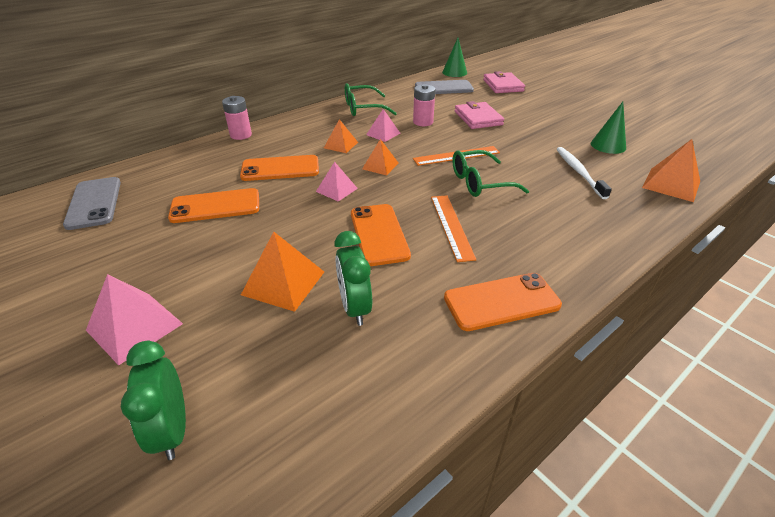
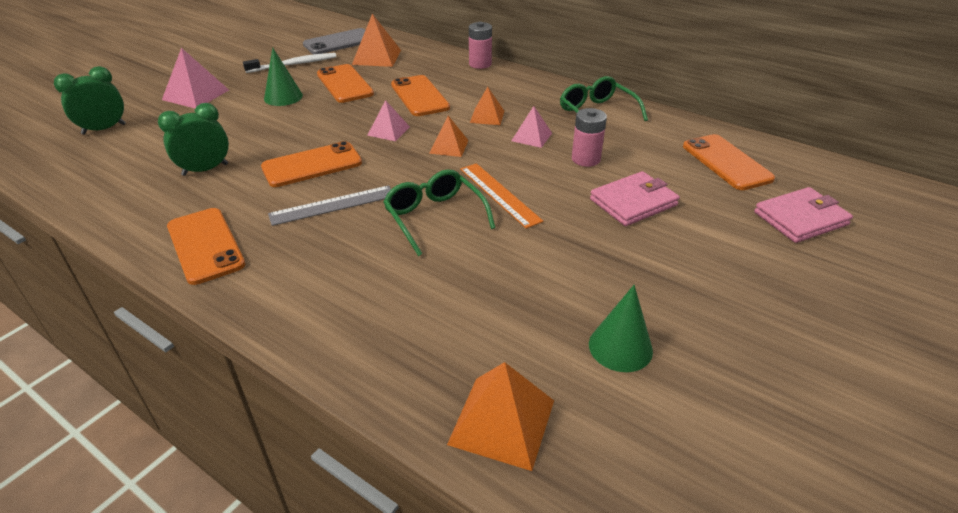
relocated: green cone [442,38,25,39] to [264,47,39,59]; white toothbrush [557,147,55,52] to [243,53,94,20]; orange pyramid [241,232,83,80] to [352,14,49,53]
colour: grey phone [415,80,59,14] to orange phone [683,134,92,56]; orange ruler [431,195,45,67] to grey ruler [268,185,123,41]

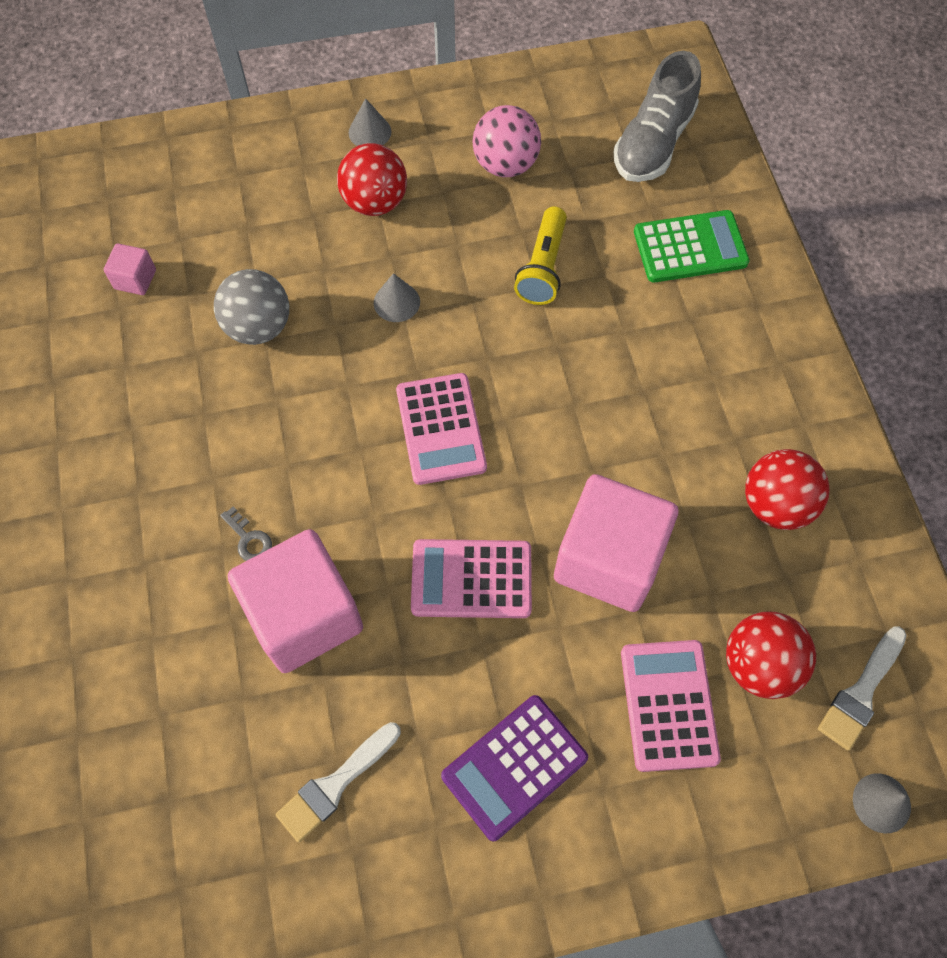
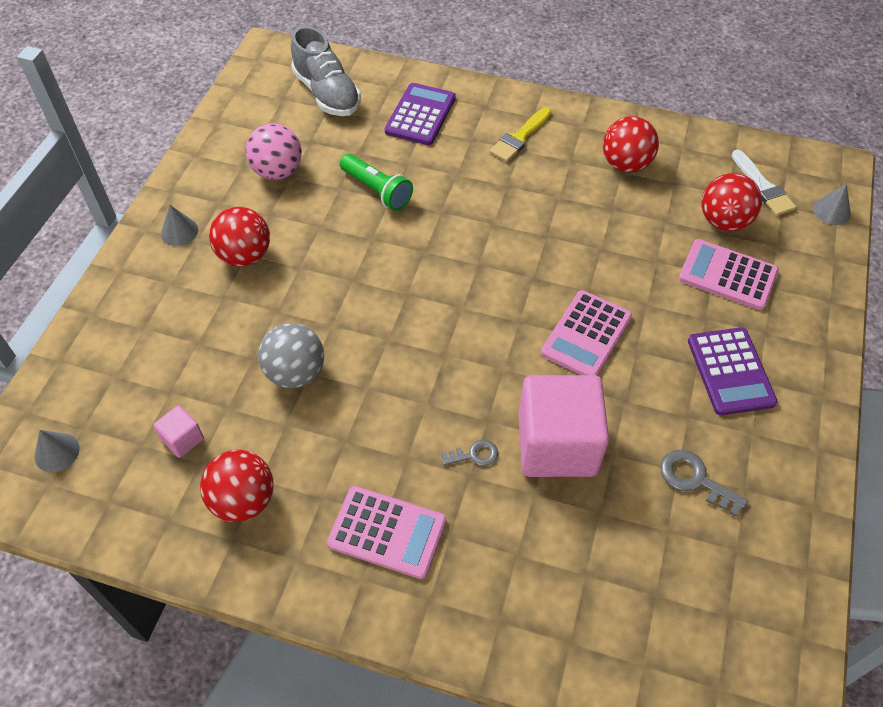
missing: pink cube [554,474,124,138]
appeared: yellow brush [489,107,62,55]; red ball [200,450,73,72]
relocated: grey cone [374,273,46,49] to [34,430,46,42]; pink calculator [396,373,91,112] to [327,486,119,93]
exchanged: white brush [276,722,125,121] to grey key [660,450,88,67]
colour: yellow flashlight [514,206,53,99] to green flashlight [340,154,73,57]; green calculator [634,210,116,73] to purple calculator [385,83,71,62]

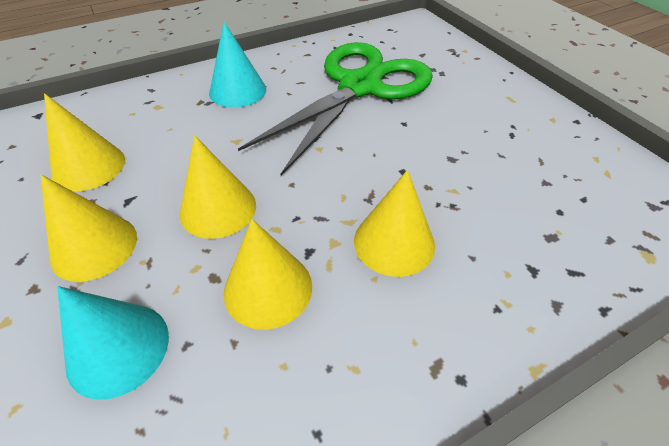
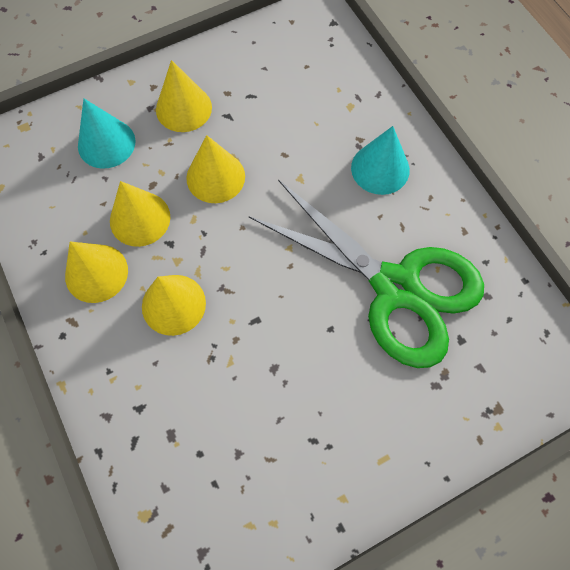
relocated: yellow cone [44,93,81,99] to [65,242,63,61]

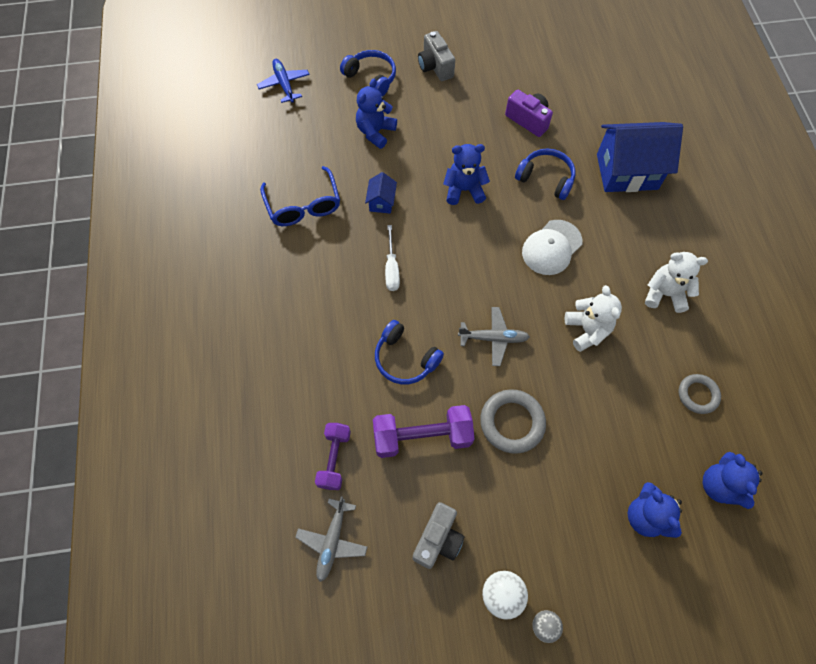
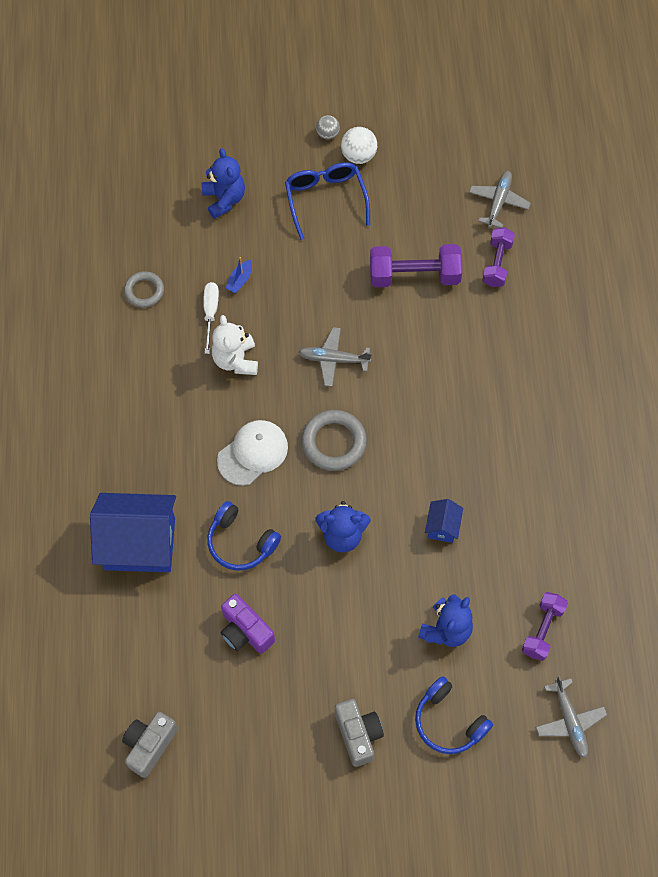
missing: white teddy bear [645,252,63,61]; blue headphones [375,320,69,64]; blue teddy bear [703,452,59,57]
appeared: blue boat [225,257,27,36]; purple dumbbell [522,592,46,69]
relocated: blue glasses [260,166,80,60] to [285,162,85,78]; white screwdriver [385,225,15,66] to [203,282,16,72]; grey ring [480,389,66,65] to [301,410,66,61]; grey camera [413,502,51,67] to [122,712,56,66]
colour: blue plane [257,59,52,44] to grey plane [535,676,72,82]

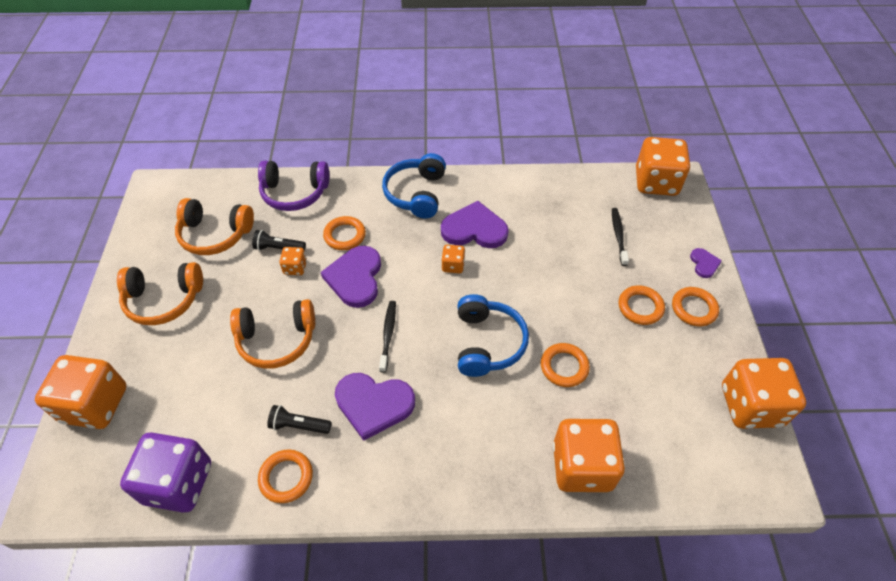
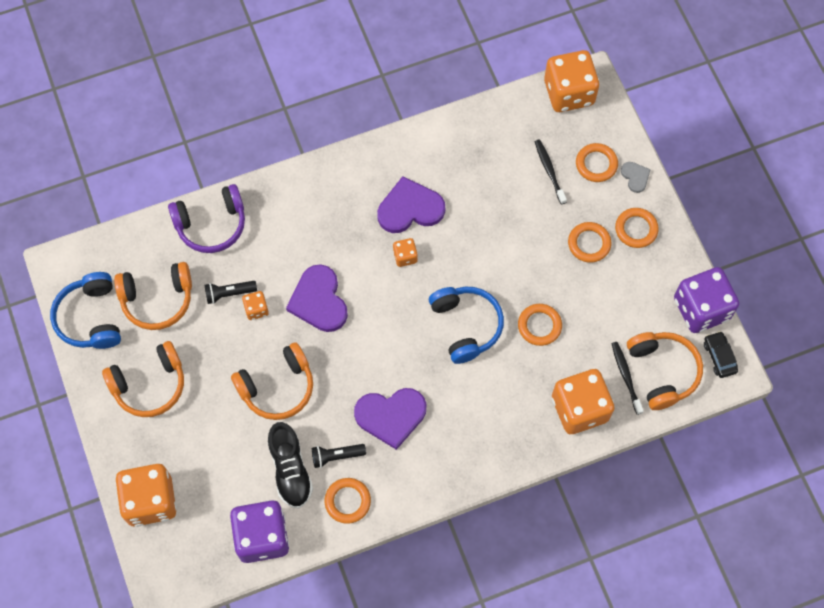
appeared: black car [704,331,34,47]; orange headphones [627,332,76,78]; black shoe [268,422,45,86]
relocated: blue headphones [382,153,64,65] to [50,272,71,77]; orange ring [323,216,43,34] to [576,143,42,39]; black toothbrush [379,301,17,72] to [611,342,33,73]
colour: purple heart [690,248,32,30] to grey heart [621,162,30,31]; orange dice [722,358,84,71] to purple dice [674,267,65,66]

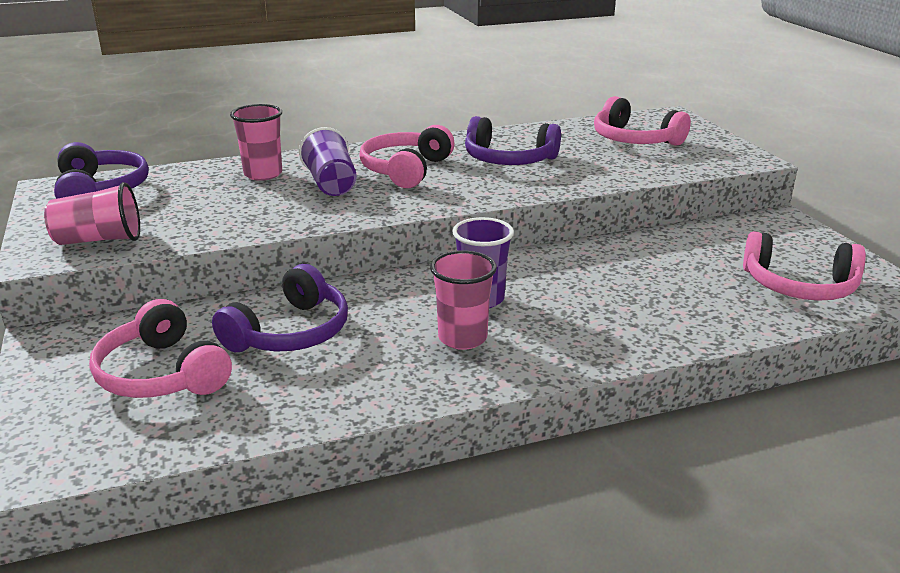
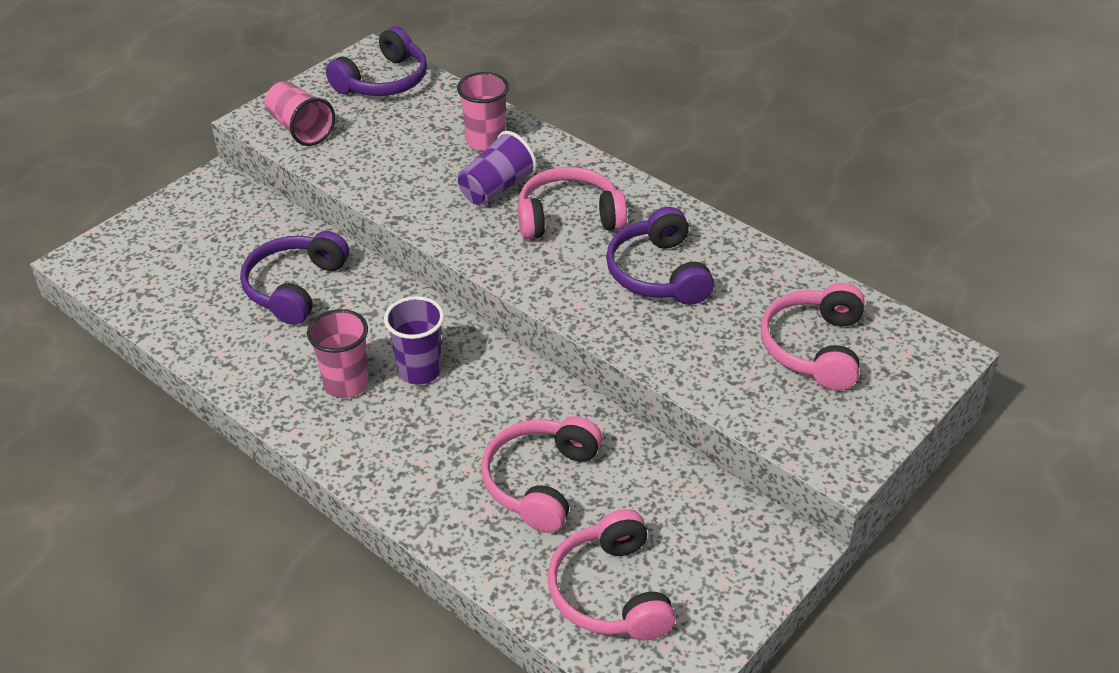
relocated: pink headphones [89,299,143,99] to [481,416,121,116]
spun: purple headphones [212,264,136,88] = [240,231,109,94] 105 degrees clockwise

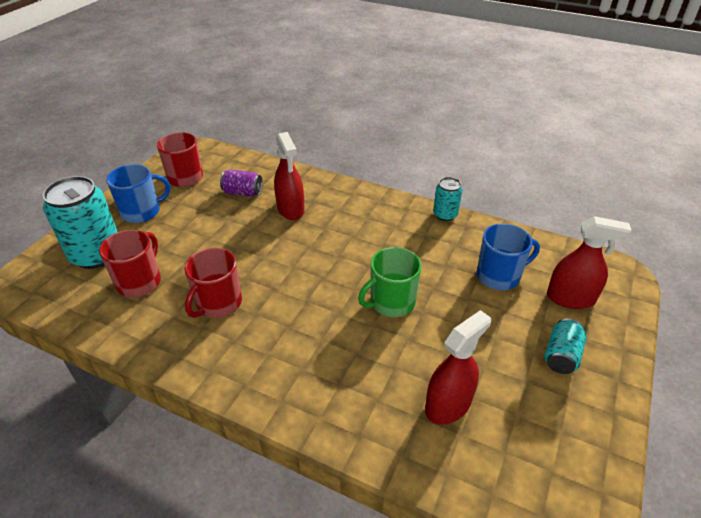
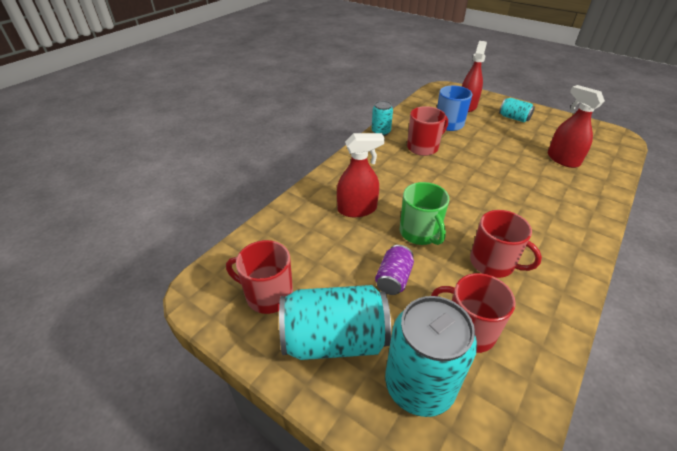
appeared: red mug [407,106,41,50]
relocated: purple can [220,169,43,28] to [375,245,39,50]; green mug [358,247,64,70] to [400,182,49,63]
exchanged: blue mug [106,164,65,59] to turquoise can [279,285,112,75]

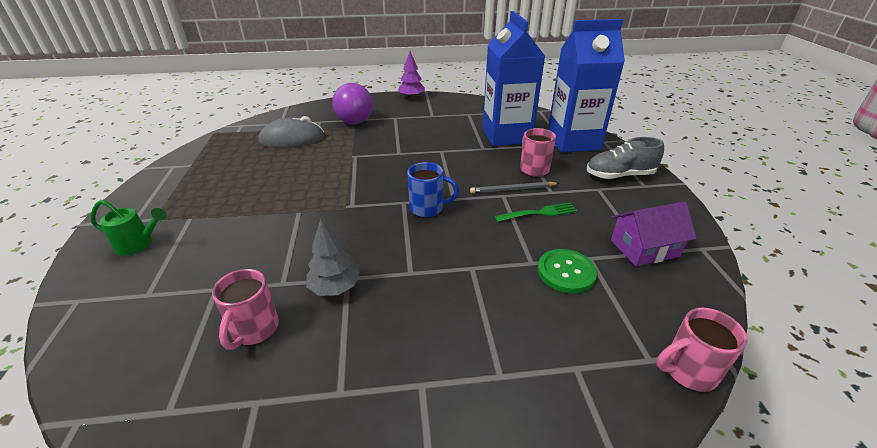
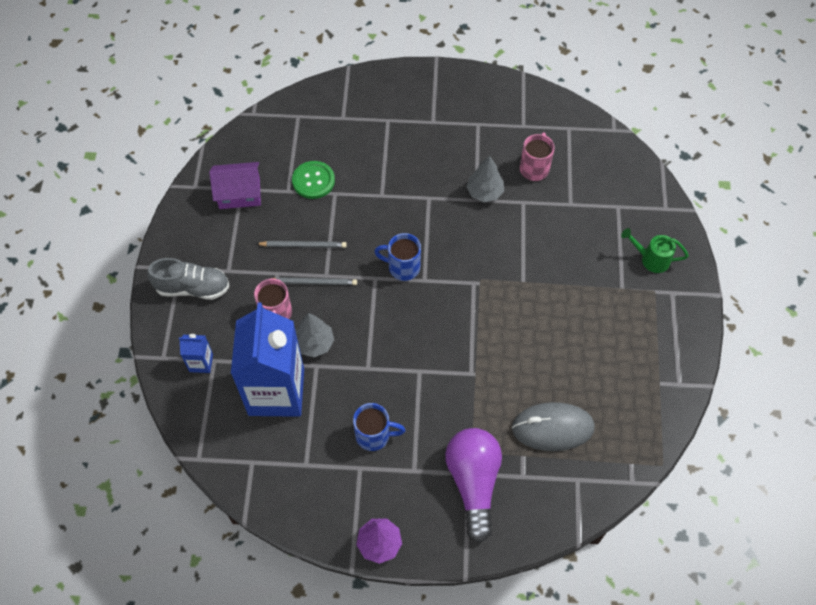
missing: pink mug [656,308,92,84]
appeared: grey tree [295,313,39,44]; blue mug [353,403,53,48]
exchanged: green fork [494,202,83,20] to grey pencil [256,241,91,7]
size: blue carton [548,19,77,134] = [179,334,34,39] x0.41

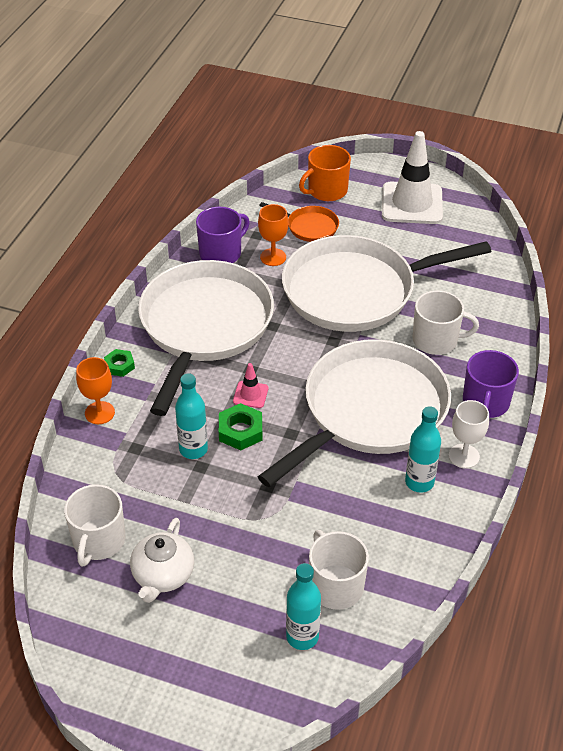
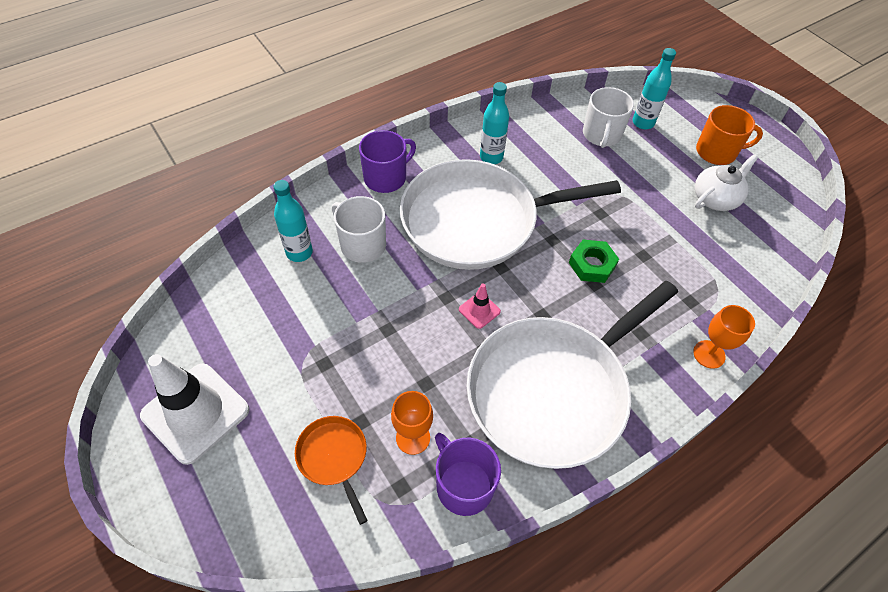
missing: white pan [282,235,209,97]; green nut [104,349,31,28]; white goblet [449,400,40,69]; white mug [64,484,61,83]
relocated: orange mug [299,145,52,56] to [696,105,67,60]; pink traffic cone [233,363,35,45] to [459,283,42,46]; turquoise bottle [175,373,33,86] to [273,180,40,82]
spun: purple mug [196,207,54,56] = [435,433,66,83] 60 degrees clockwise

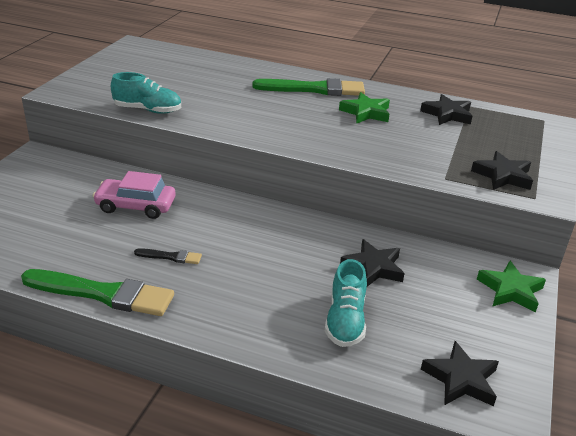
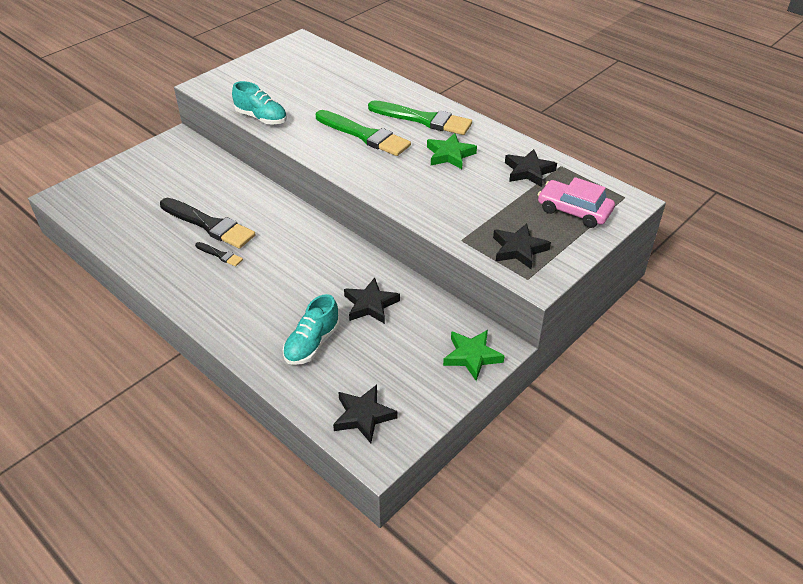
appeared: black brush [160,198,96,51]
relocated: pink car [93,171,83,48] to [538,177,77,51]; green brush [21,269,153,47] to [316,110,95,46]

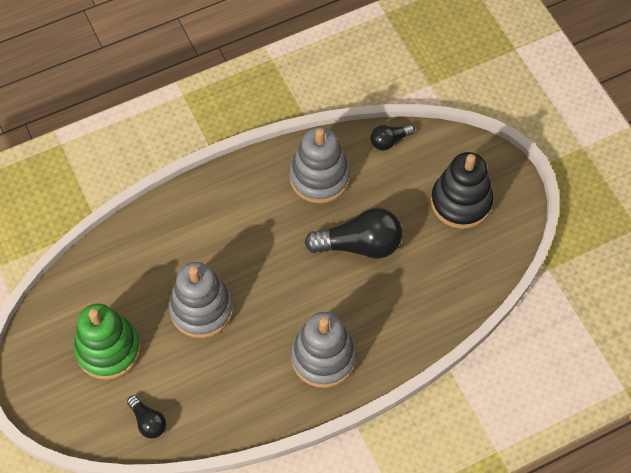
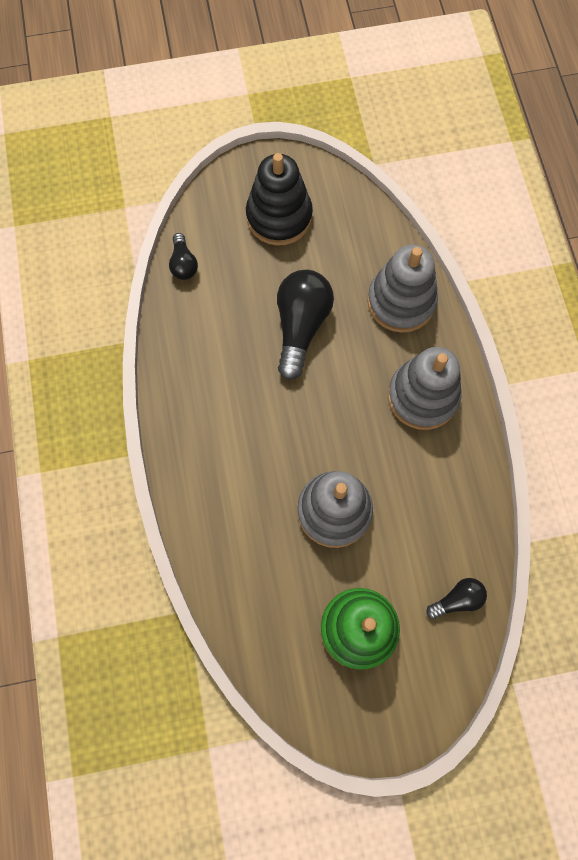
relocated: grey stacking toy [289,127,61,76] to [367,244,71,89]

